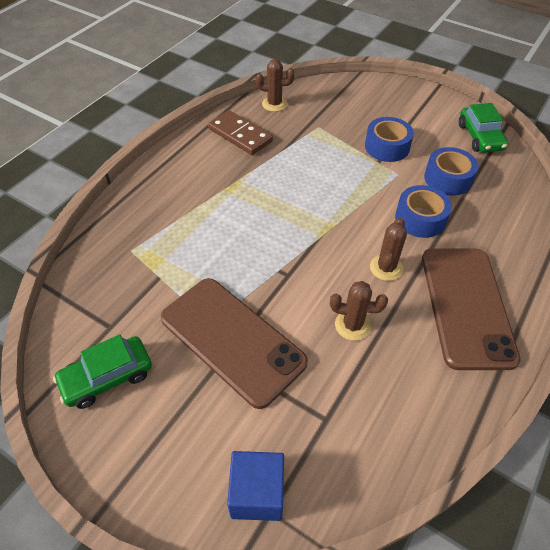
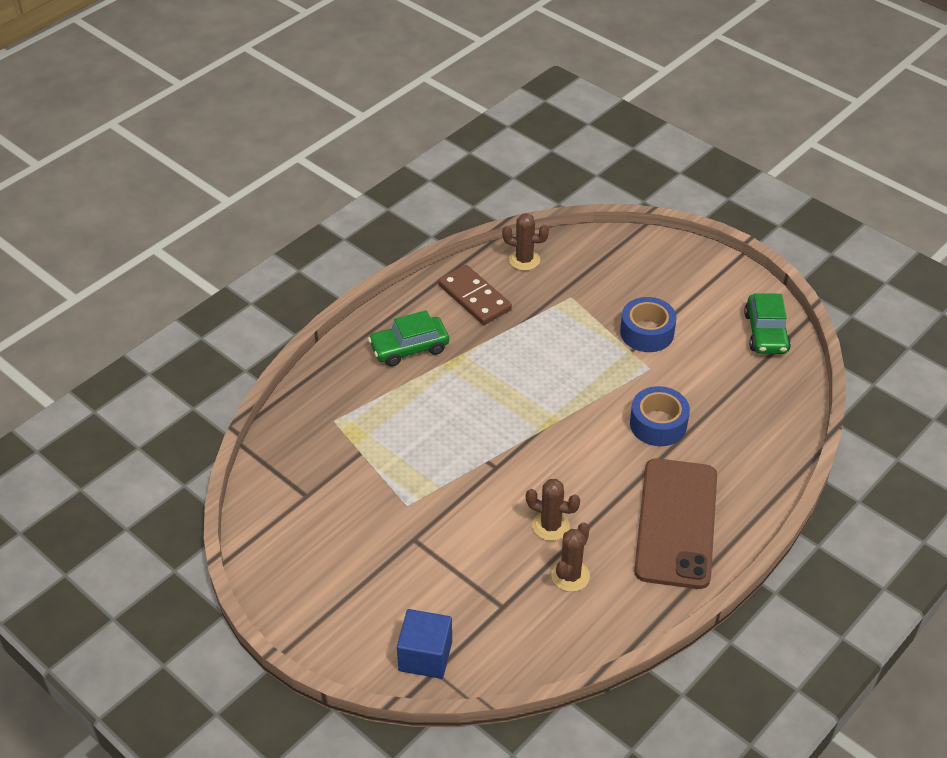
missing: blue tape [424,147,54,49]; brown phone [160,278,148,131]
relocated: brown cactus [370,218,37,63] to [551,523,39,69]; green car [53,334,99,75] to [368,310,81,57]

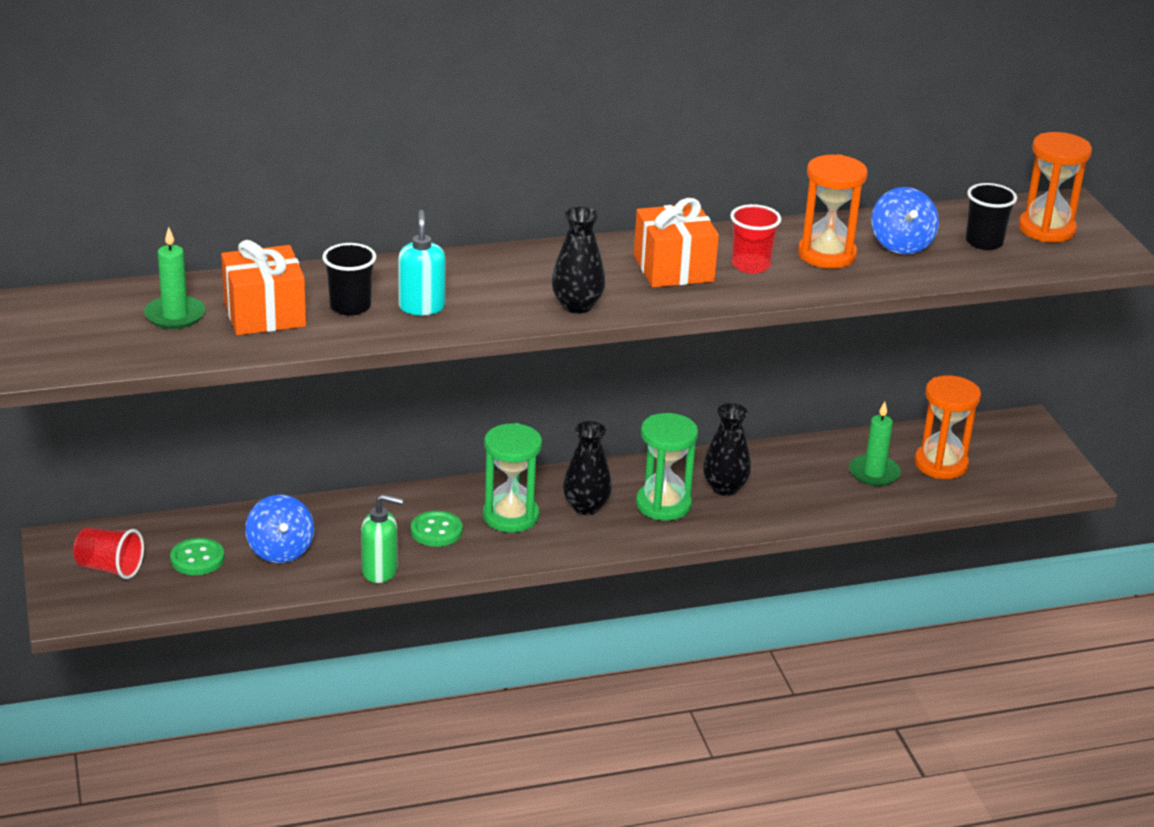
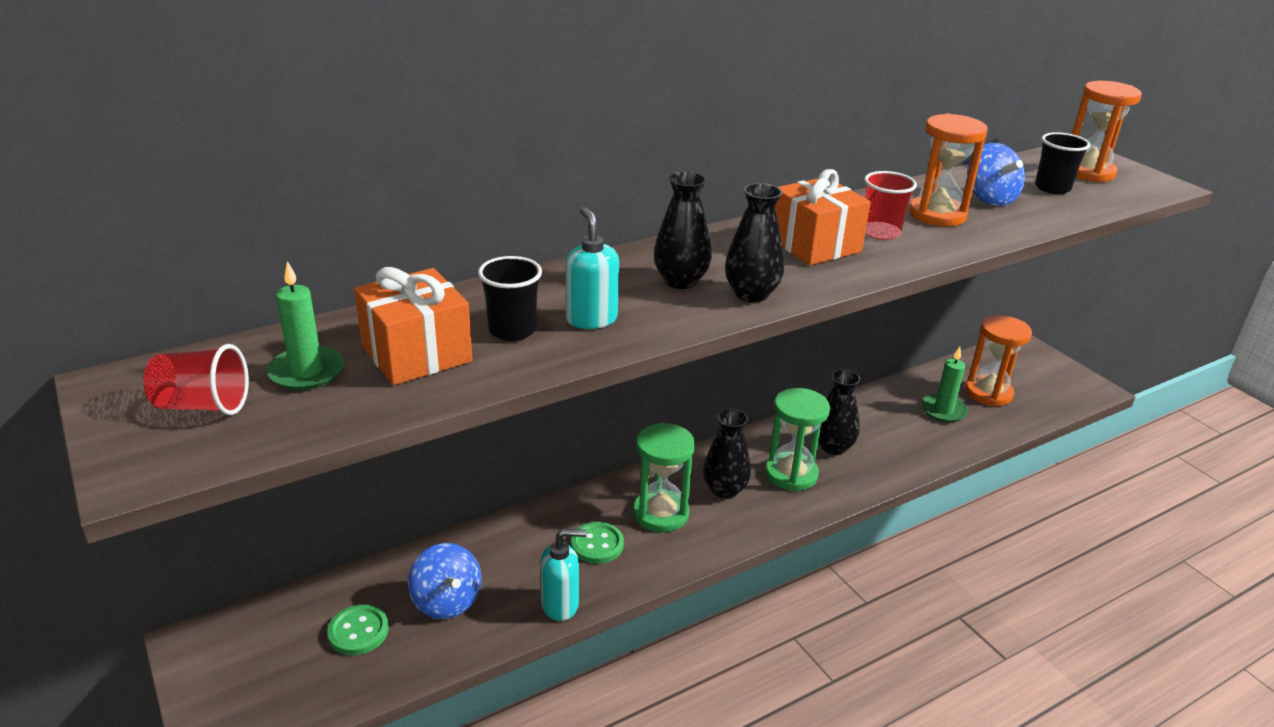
appeared: black vase [654,171,58,118]
relocated: red cup [73,528,71,51] to [143,344,106,71]
colour: green soap dispenser [361,494,43,89] to turquoise soap dispenser [540,529,47,92]

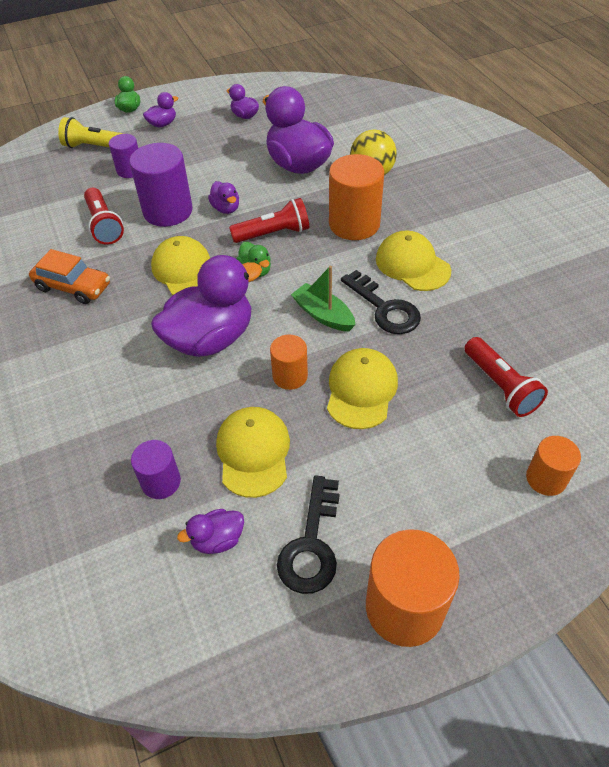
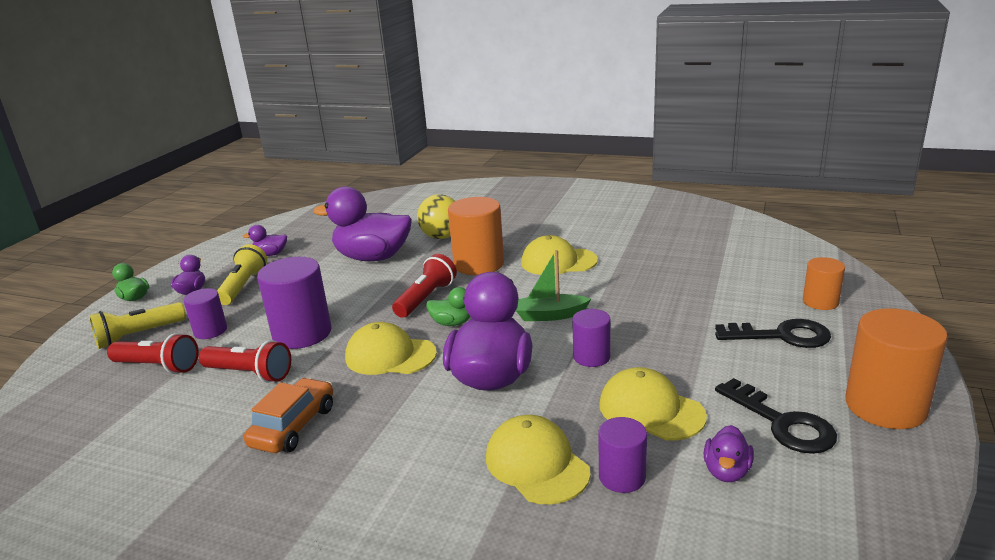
missing: purple duck [208,181,31,33]
appeared: yellow flashlight [217,244,50,61]
relocated: black key [341,270,80,64] to [715,319,116,29]; red flashlight [464,337,84,80] to [107,333,92,41]; yellow cap [327,348,71,81] to [486,415,104,89]
colour: orange cylinder [270,334,38,56] to purple cylinder [572,309,39,58]
spun: orange car [29,249,81,55] = [244,378,89,75] 45 degrees counterclockwise

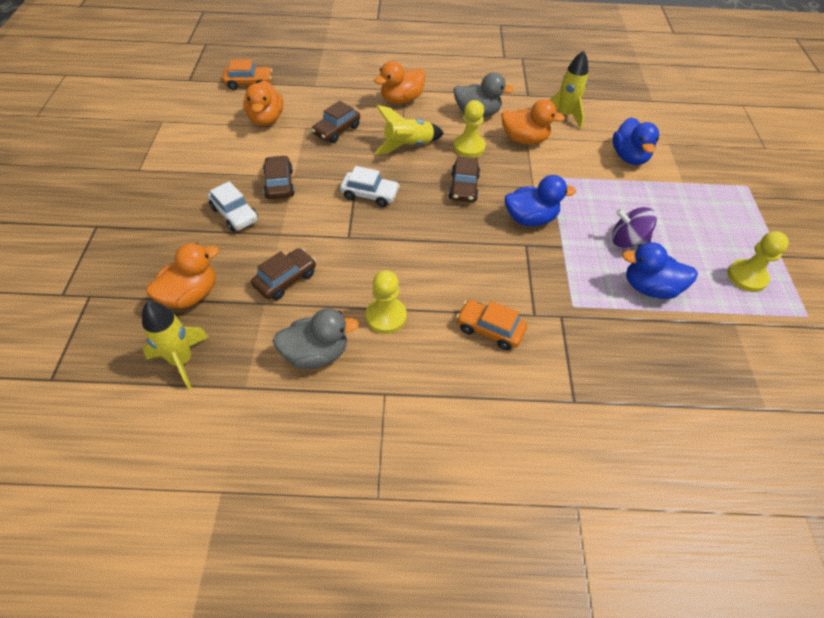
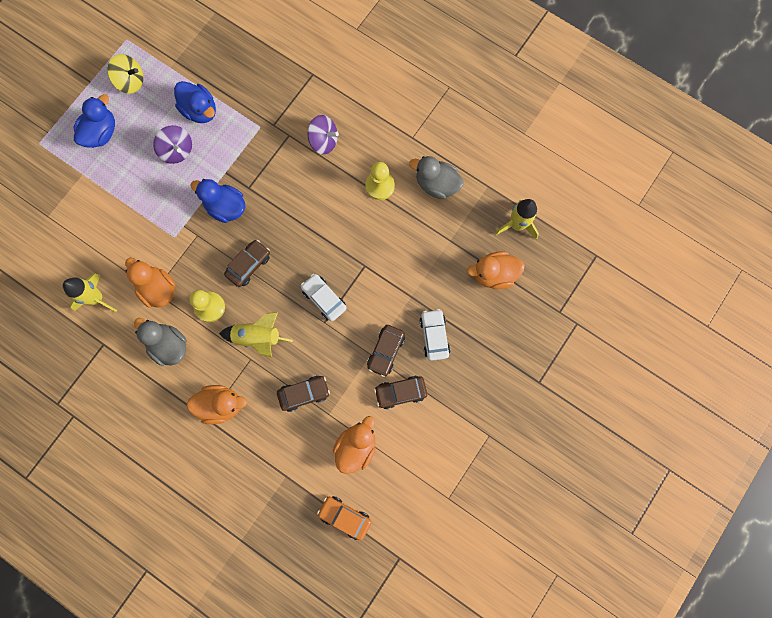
relocated: blue duck [613,117,46,48] to [73,94,42,54]; brown car [251,248,65,52] to [374,376,53,33]
exchanged: yellow pawn [728,231,61,61] to yellow spinning top [107,54,36,40]; orange car [456,300,71,50] to purple spinning top [308,115,31,39]

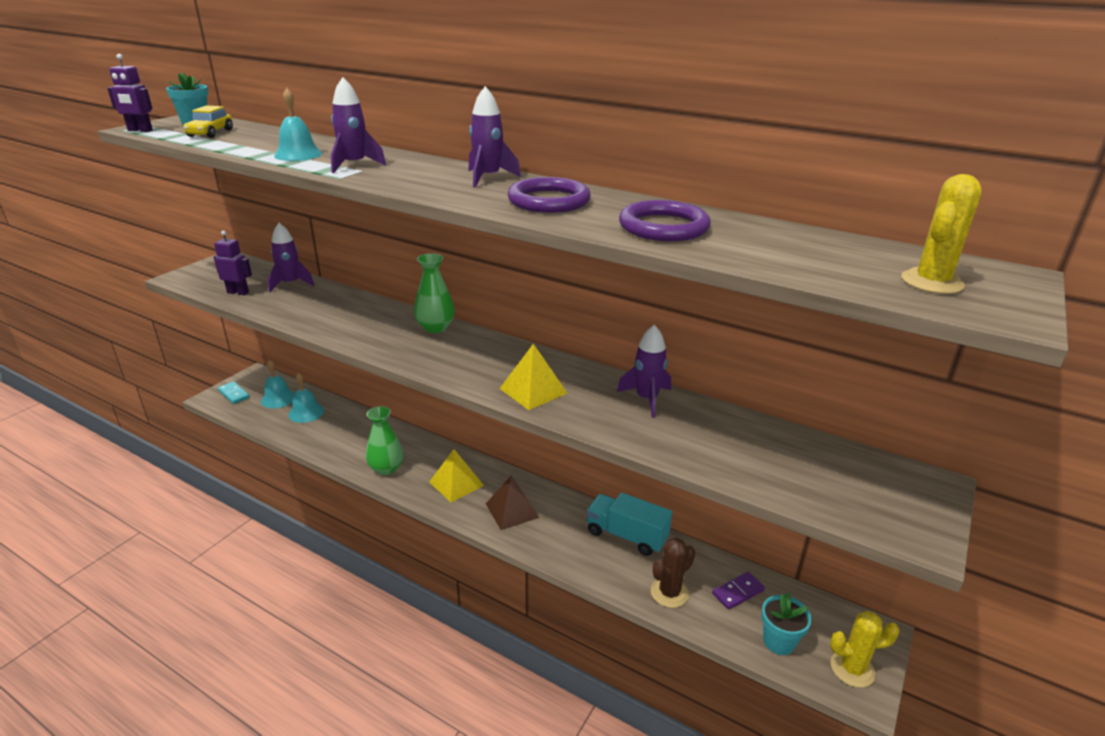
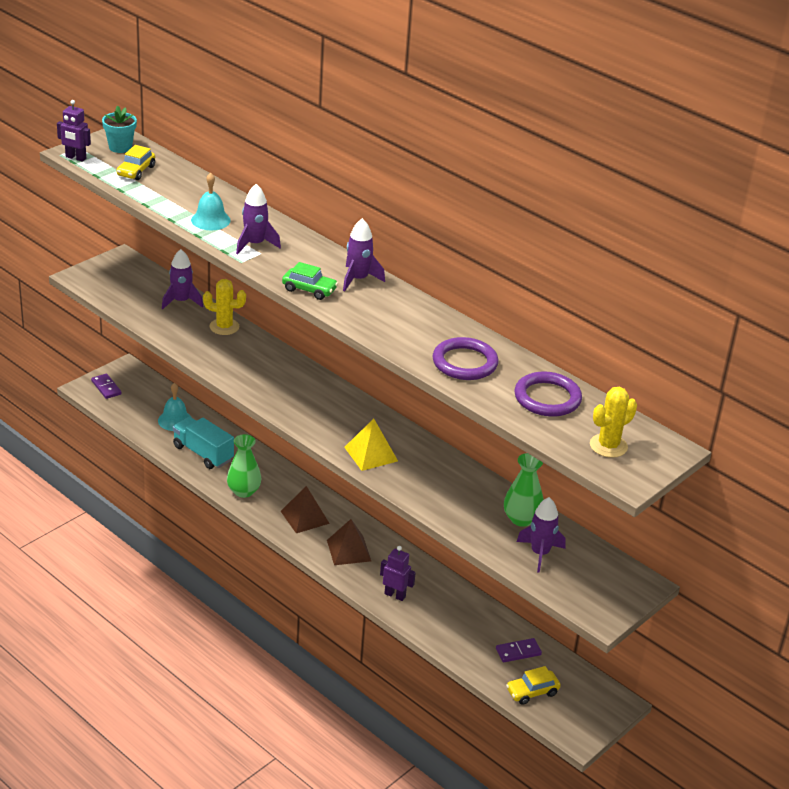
missing: turquoise bell [261,360,34,48]; brown cactus [651,538,44,70]
appeared: green car [282,262,56,38]
relocated: purple ring [508,177,83,36] to [514,371,68,46]; purple robot [214,230,38,65] to [380,546,36,55]; green vase [414,253,41,80] to [504,453,40,74]; purple rocket [617,325,54,93] to [517,497,49,76]; turquoise truck [587,493,85,63] to [173,417,61,52]; yellow cactus [830,611,70,77] to [203,279,43,56]
exchanged: turquoise flower pot [761,592,51,63] to yellow car [506,666,55,39]
colour: turquoise domino [218,382,32,22] to purple domino [91,373,31,26]; yellow pyramid [429,449,55,53] to brown pyramid [281,486,49,47]

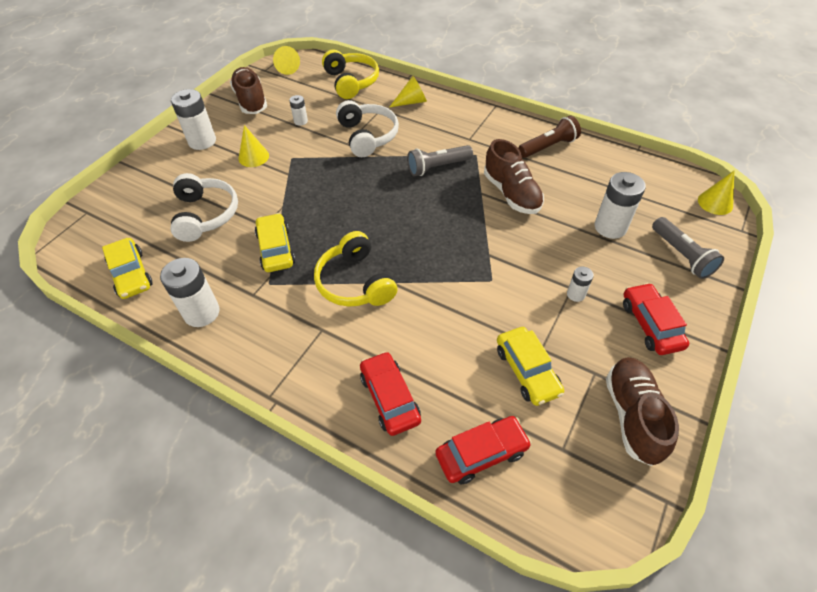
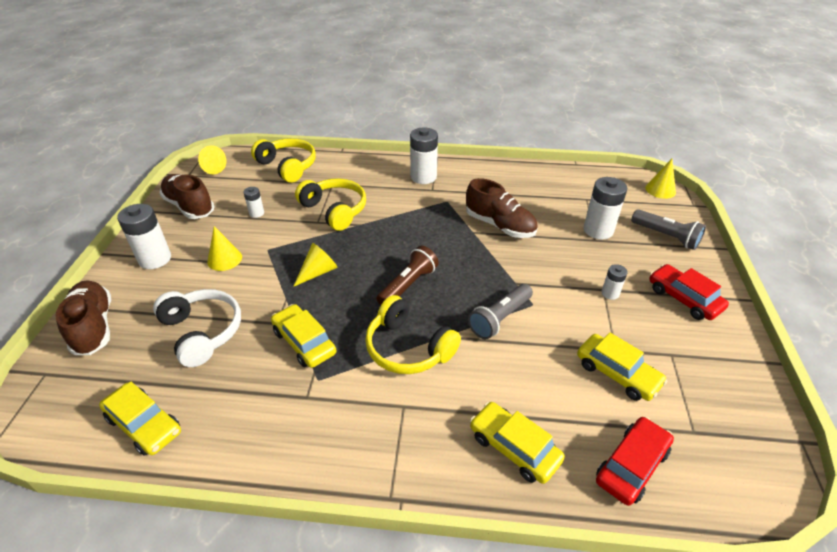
relocated: yellow cone [390,76,37,31] to [293,243,45,44]; brown flashlight [518,116,63,42] to [376,246,63,59]; grey flashlight [407,145,66,31] to [468,284,65,55]; white battery [160,258,60,69] to [410,128,28,56]; brown shoe [606,357,73,109] to [55,280,56,75]
colour: white headphones [336,100,63,57] to yellow headphones [295,178,71,53]; red car [360,351,61,85] to yellow car [470,402,95,82]

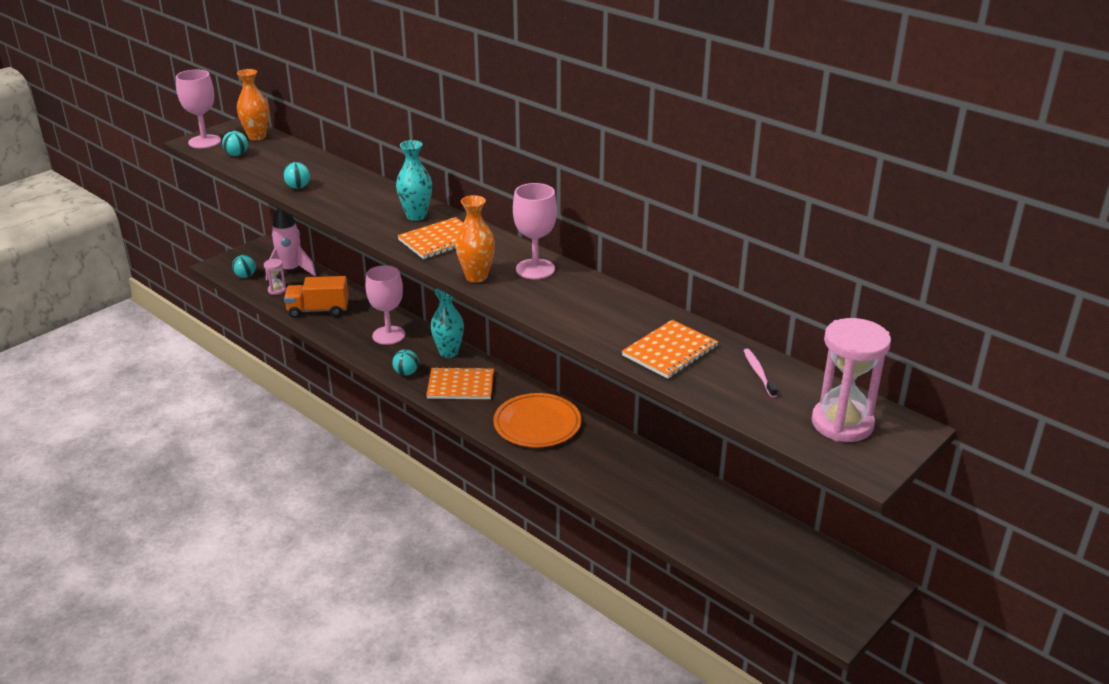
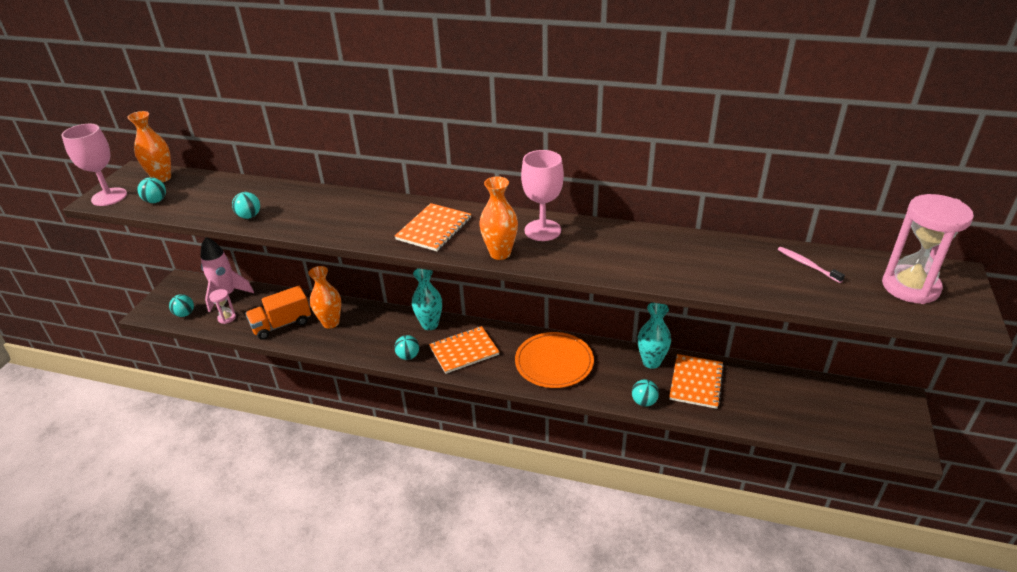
missing: pink goblet [366,265,39,80]
appeared: orange vase [308,266,33,63]; turquoise ball [632,379,27,28]
relocated: turquoise vase [396,140,36,81] to [638,303,33,66]; orange notebook [622,320,96,59] to [669,354,55,55]

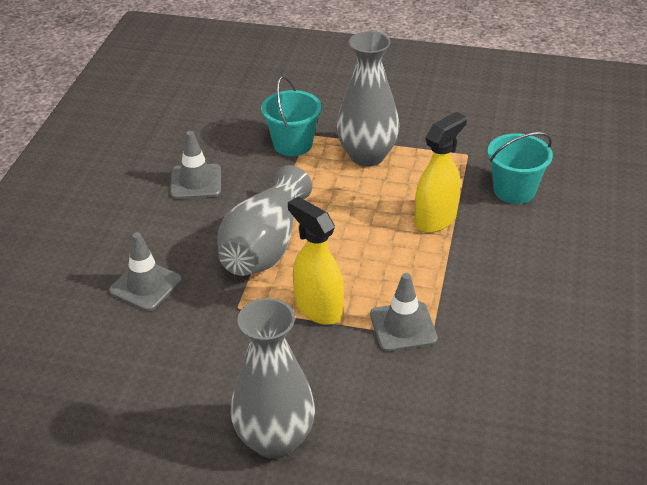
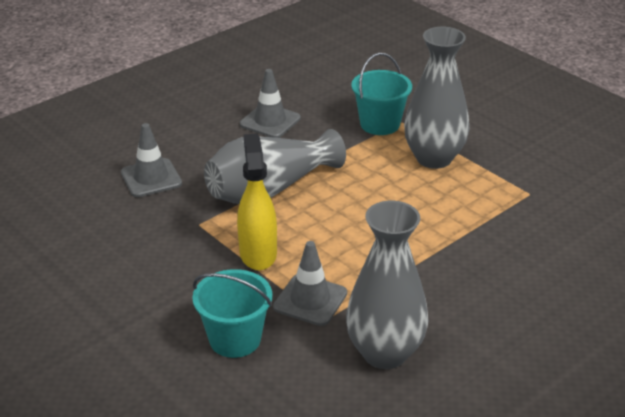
missing: yellow spray bottle [414,112,53,121]
relocated: turquoise bucket [488,132,65,72] to [192,269,80,89]; grey vase [230,298,85,161] to [346,201,83,168]

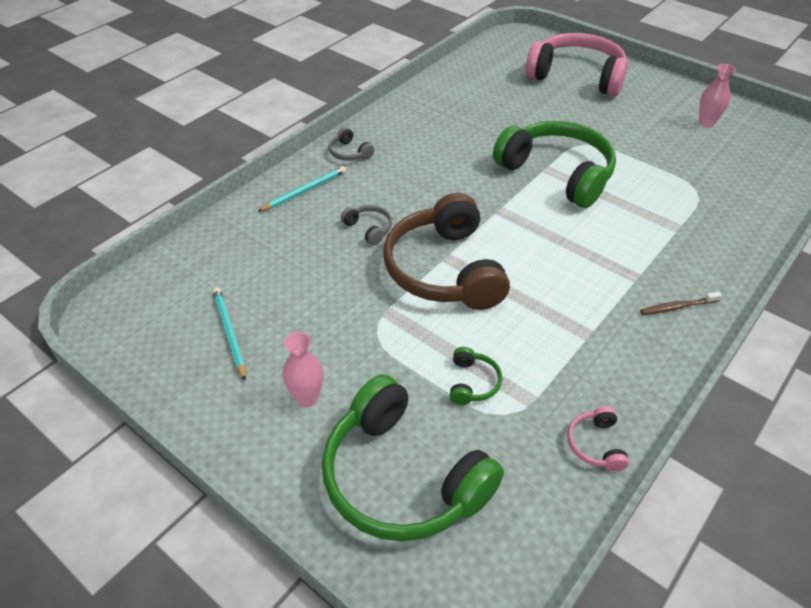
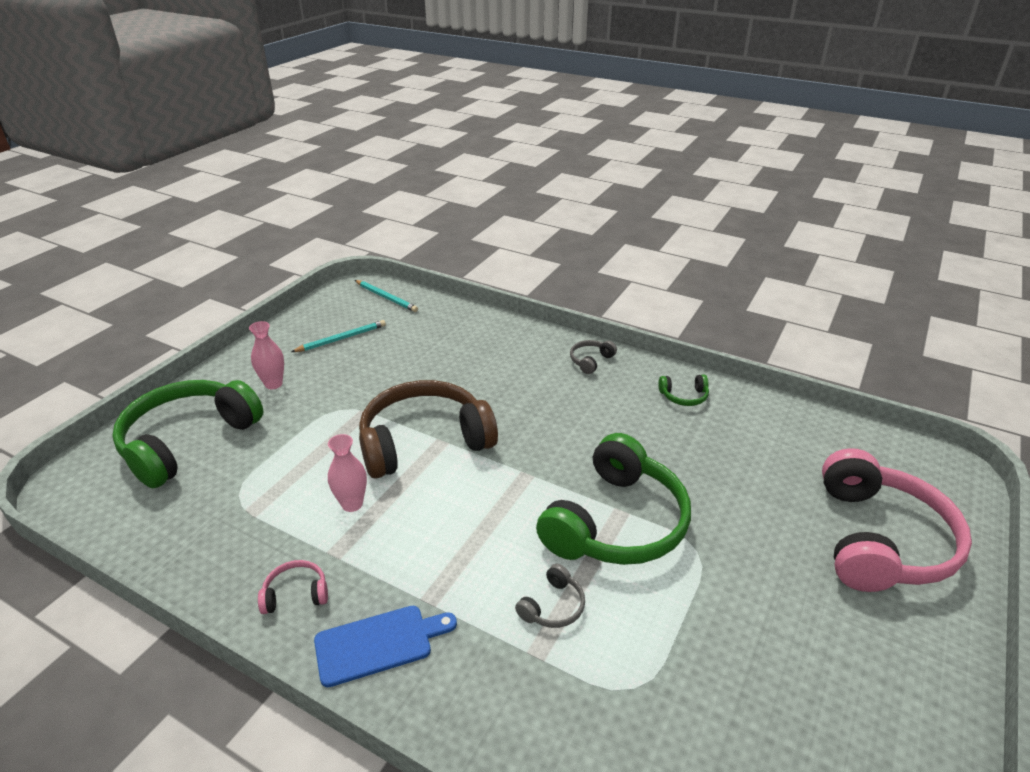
relocated: pink vase [699,64,37,64] to [328,434,39,78]; turquoise pencil [257,166,89,46] to [355,280,63,32]; grey headphones [341,205,51,40] to [515,564,70,64]; green headphones [450,347,52,58] to [658,375,51,31]; pink headphones [567,406,62,65] to [258,560,70,54]
exchanged: brown toothbrush [640,291,82,24] to blue cutting board [314,606,143,81]

